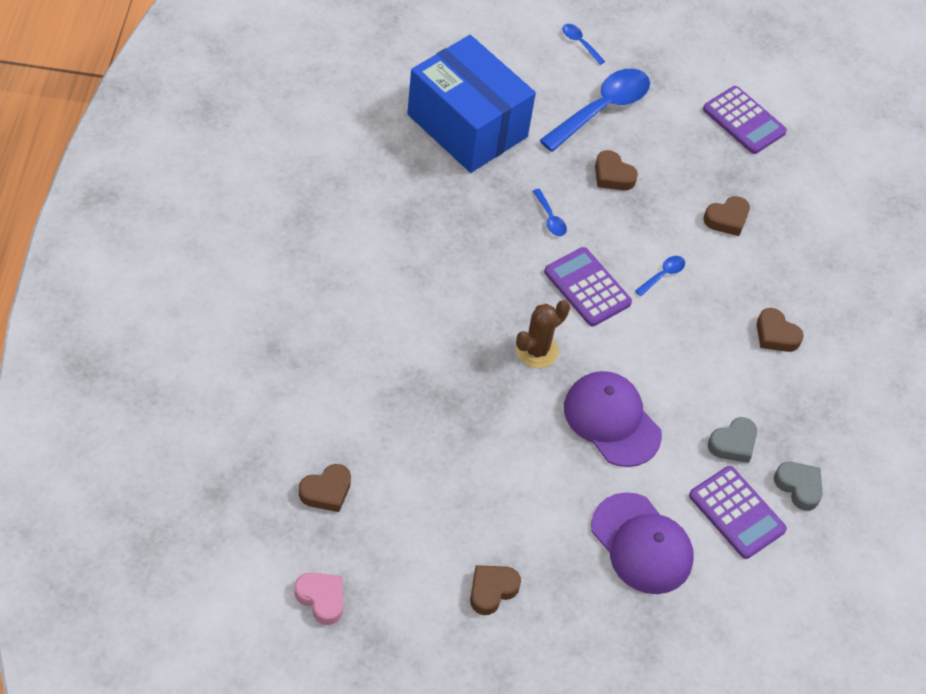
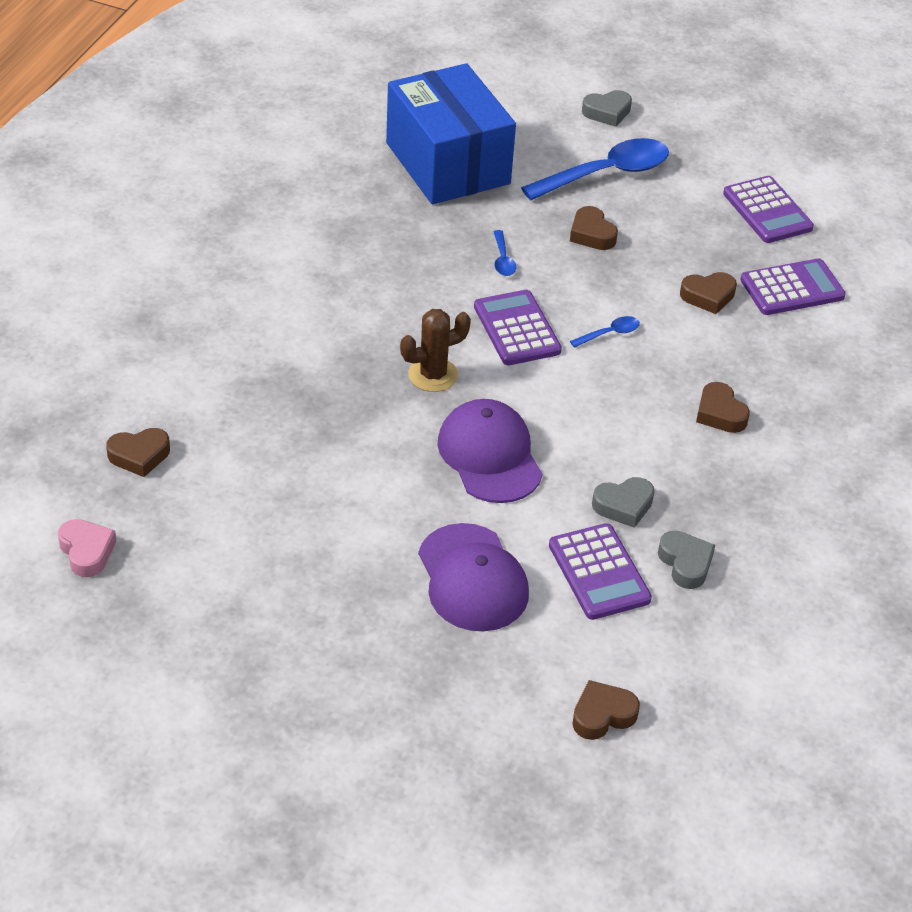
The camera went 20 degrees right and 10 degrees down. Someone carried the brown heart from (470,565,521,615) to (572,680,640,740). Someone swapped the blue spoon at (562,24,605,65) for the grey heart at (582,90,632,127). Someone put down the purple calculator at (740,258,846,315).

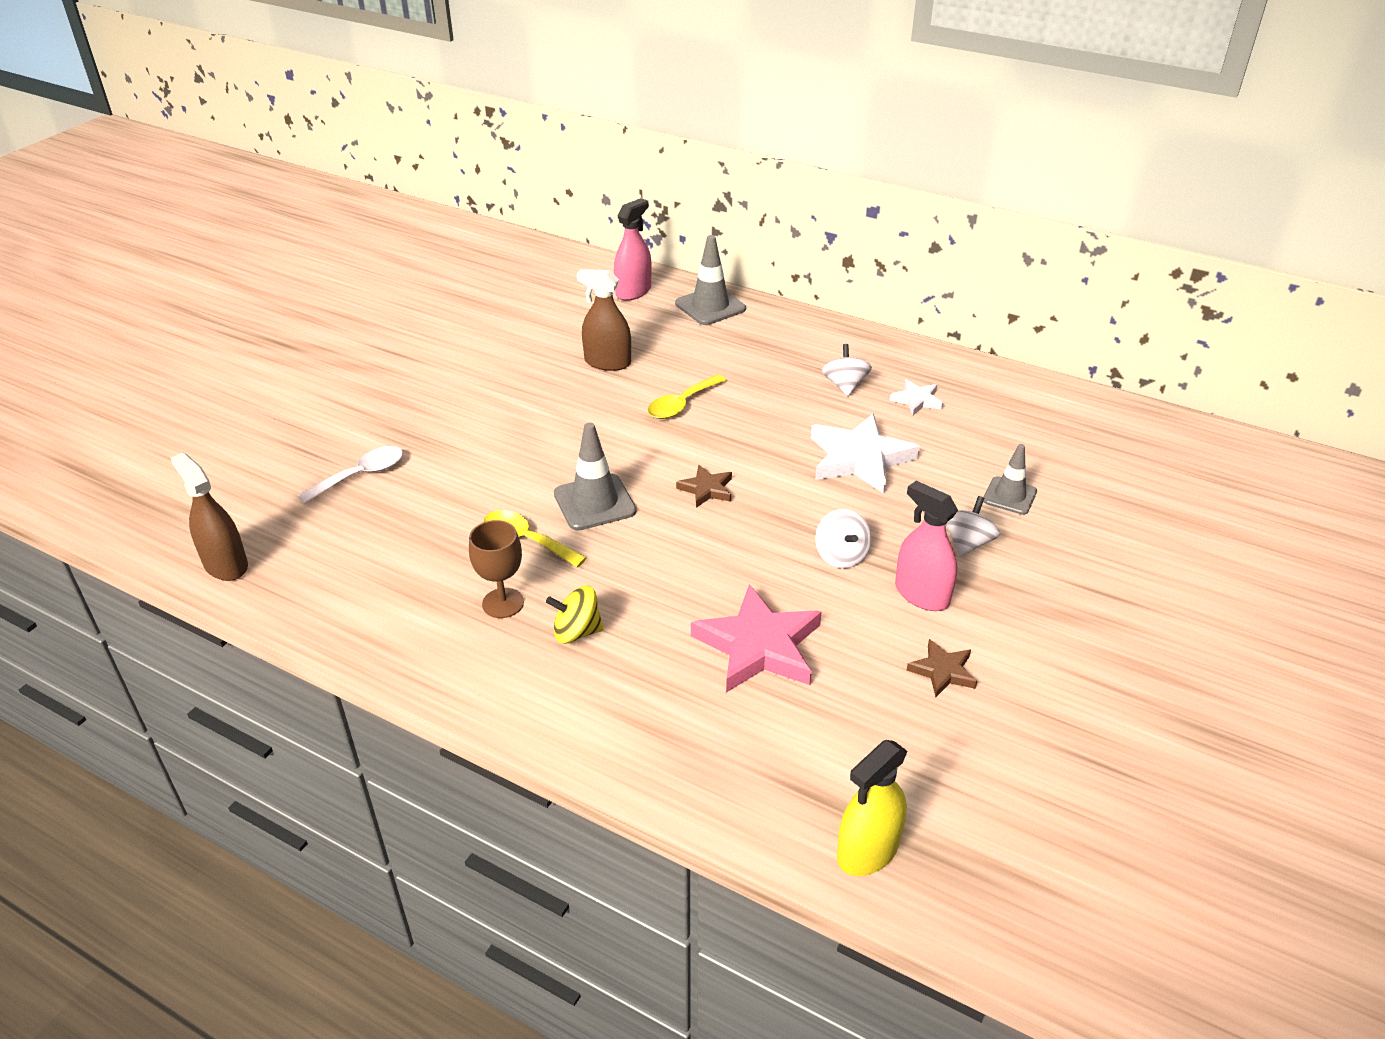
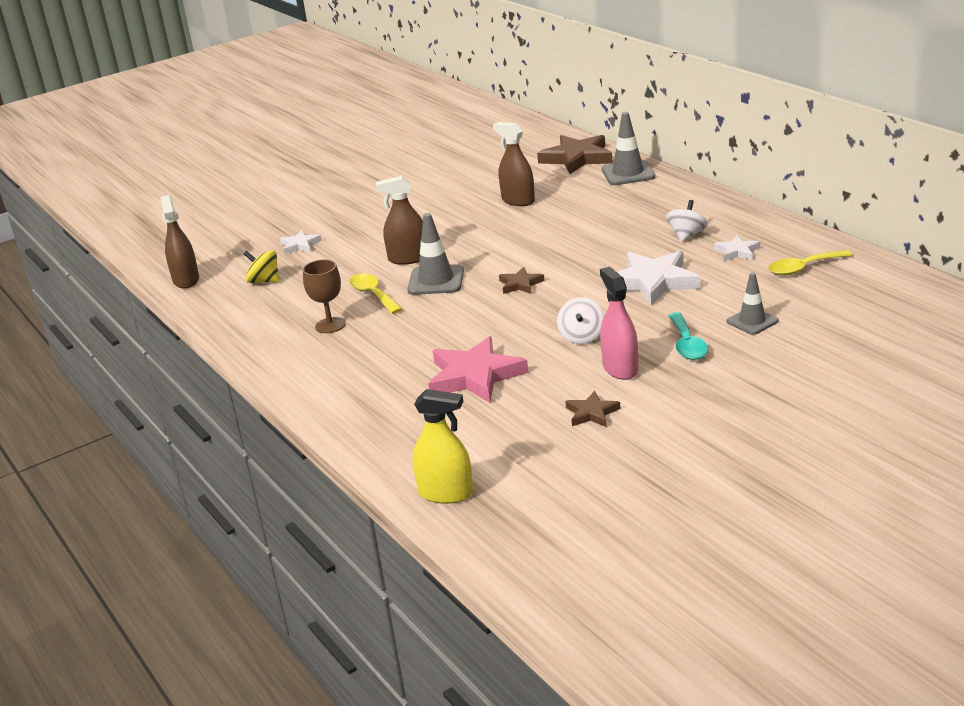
The camera went 30 degrees right and 10 degrees down. Someone swapped the white spoon at (298,446,403,504) for the white star at (280,230,322,254). Someone carried the yellow spinning top from (546,585,604,644) to (244,250,279,283). Someone swapped the pink spray bottle at (614,198,652,301) for the brown star at (537,135,613,174). Someone carried the yellow spoon from (647,374,727,419) to (768,250,853,276). Someone rotated the yellow spray bottle at (837,740,907,876) by 150 degrees counterclockwise. Someone swapped the white spinning top at (946,496,1000,556) for the turquoise spoon at (668,312,708,360). Someone put down the brown spray bottle at (376,176,423,265).

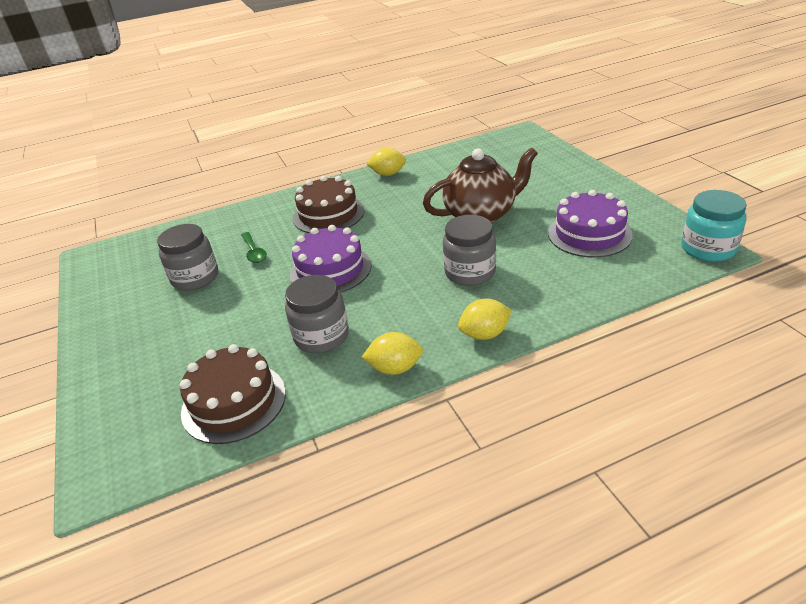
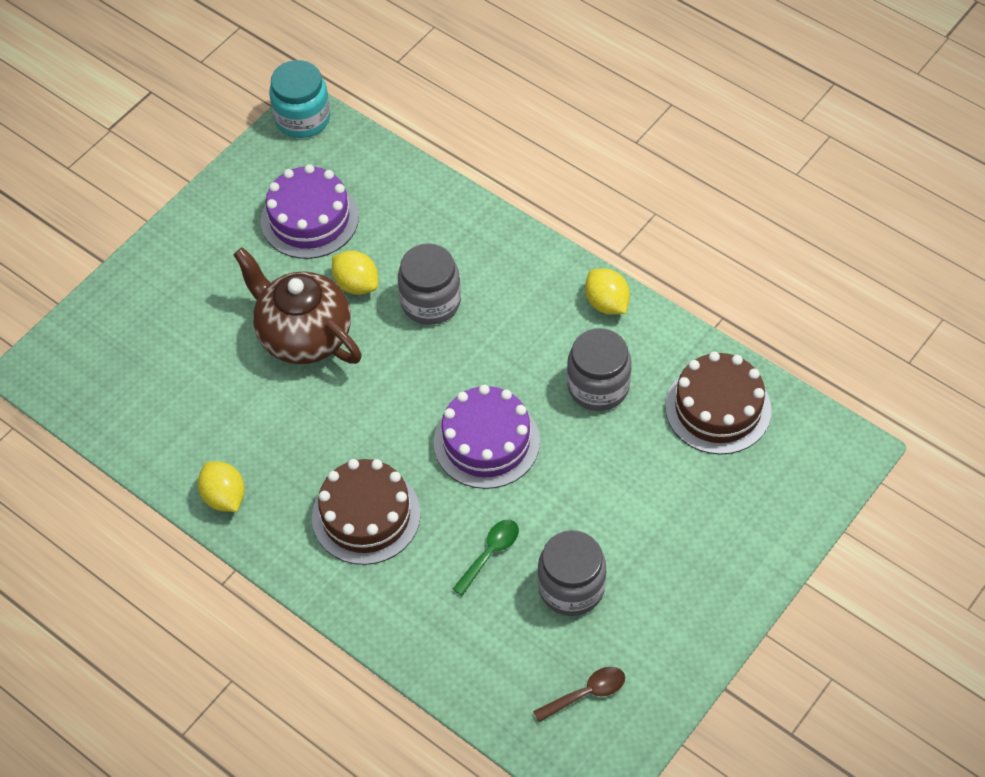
The camera went 120 degrees left and 20 degrees up. Someone carried the yellow lemon from (458,298,512,340) to (332,251,378,295). Someone put down the brown spoon at (533,667,625,722).

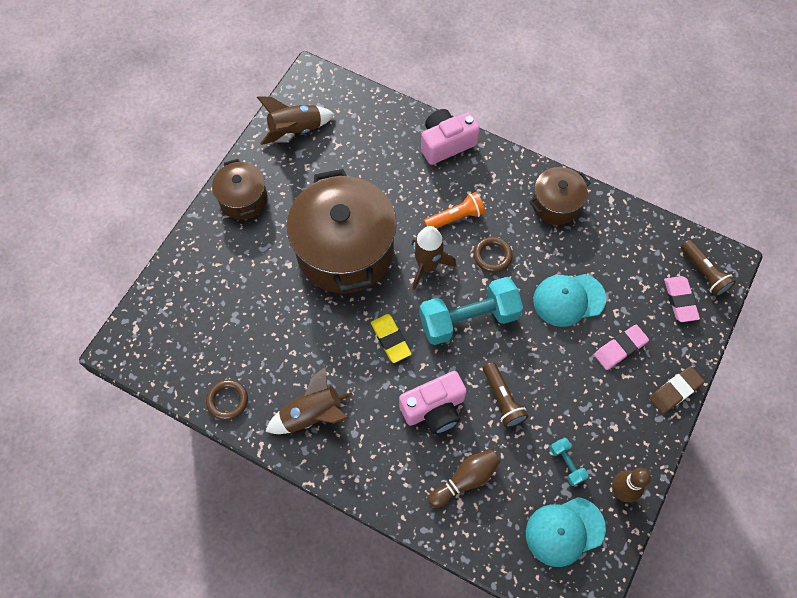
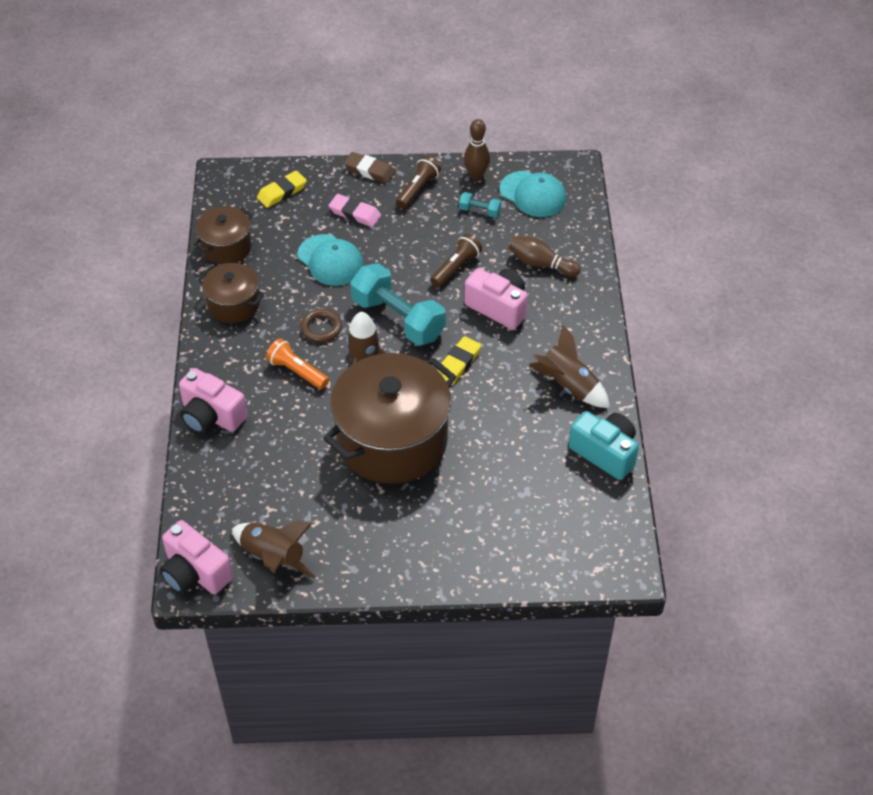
The camera went 120 degrees left and 15 degrees down. Someone swapped the brown ring at (206,379,248,420) for the turquoise camera at (569,411,639,480). Someone carried the brown pot from (212,159,267,220) to (194,206,253,264). Someone rotated the turquoise dumbbell at (550,438,589,486) by 75 degrees clockwise. Someone repainted the pink eraser at (664,276,700,322), which became the yellow eraser at (257,171,307,208). Someone carried the brown flashlight from (681,240,736,297) to (396,156,441,209). Someone put down the pink camera at (160,520,233,594).

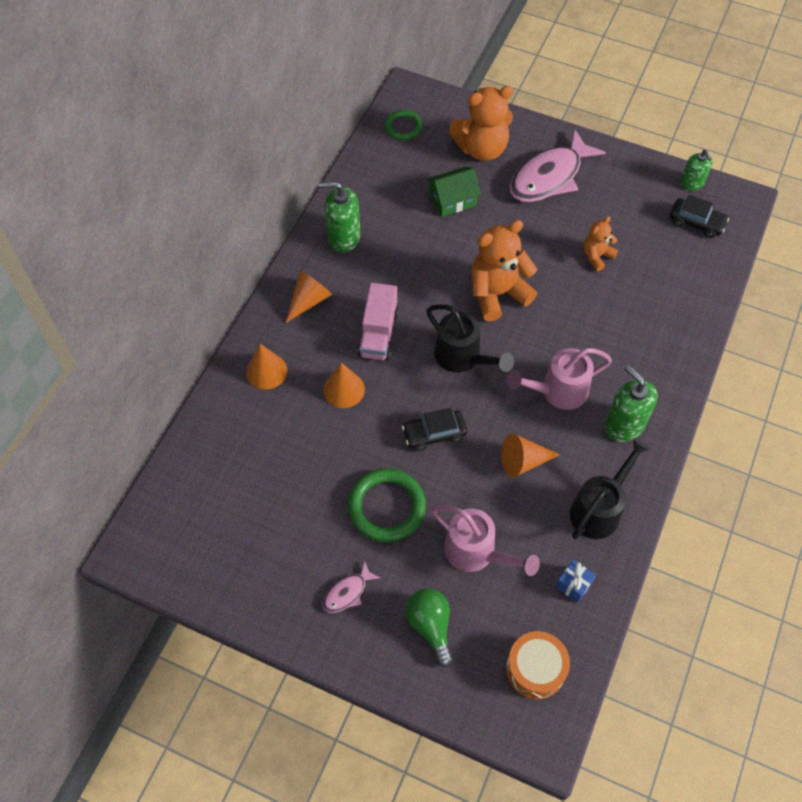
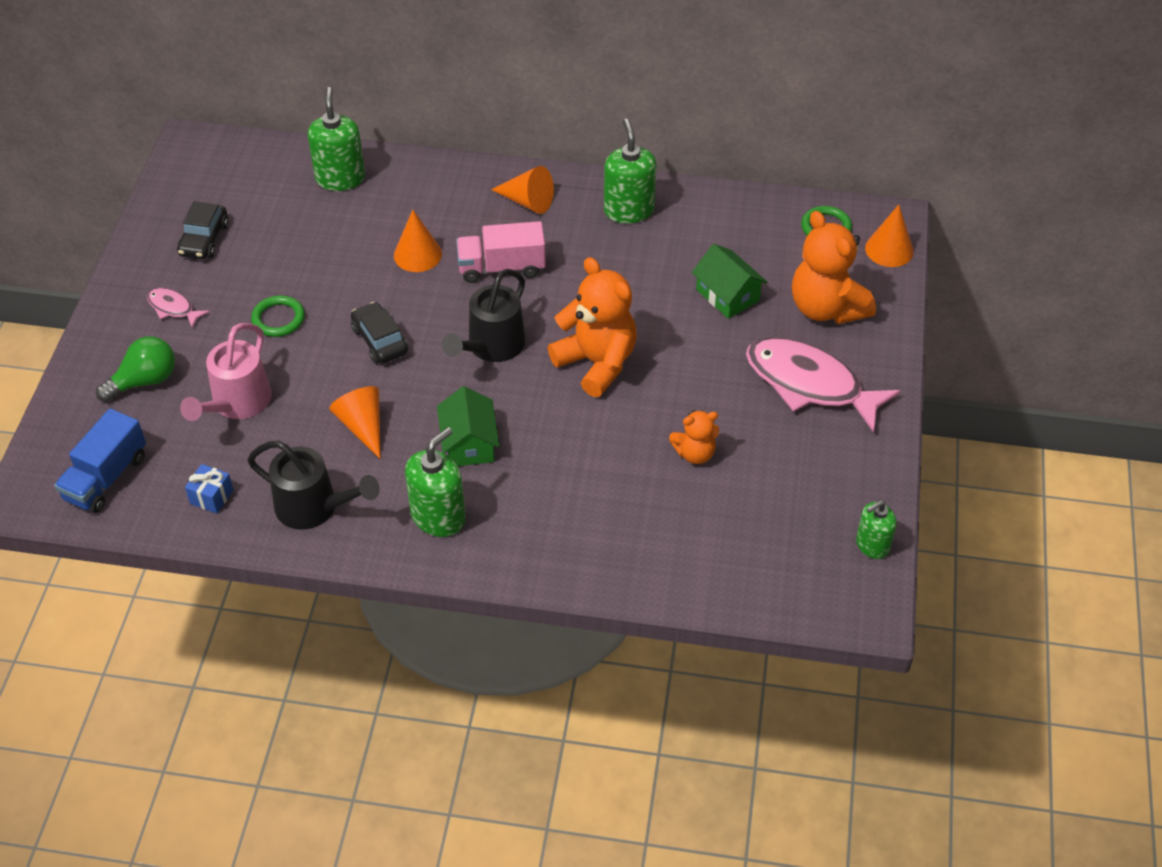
The camera went 75 degrees right and 10 degrees down. Someone carried the orange cone from (246,344,287,390) to (865,205,914,267). Someone scaled the green ring at (348,468,426,542) by 0.60. Someone swapped the orange drum at (506,631,570,699) for the blue truck at (54,409,146,513). Someone swapped the pink watering can at (507,348,612,410) for the green house at (437,386,499,466). Someone rotated the orange teddy bear at (584,216,618,271) by 135 degrees clockwise. Someone carried the black car from (670,195,729,238) to (177,201,229,259). Someone put down the green soap dispenser at (308,87,365,191).

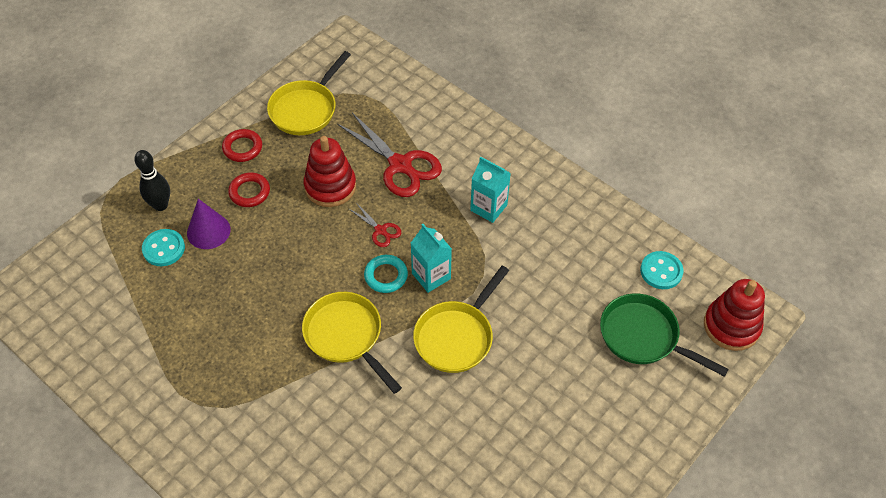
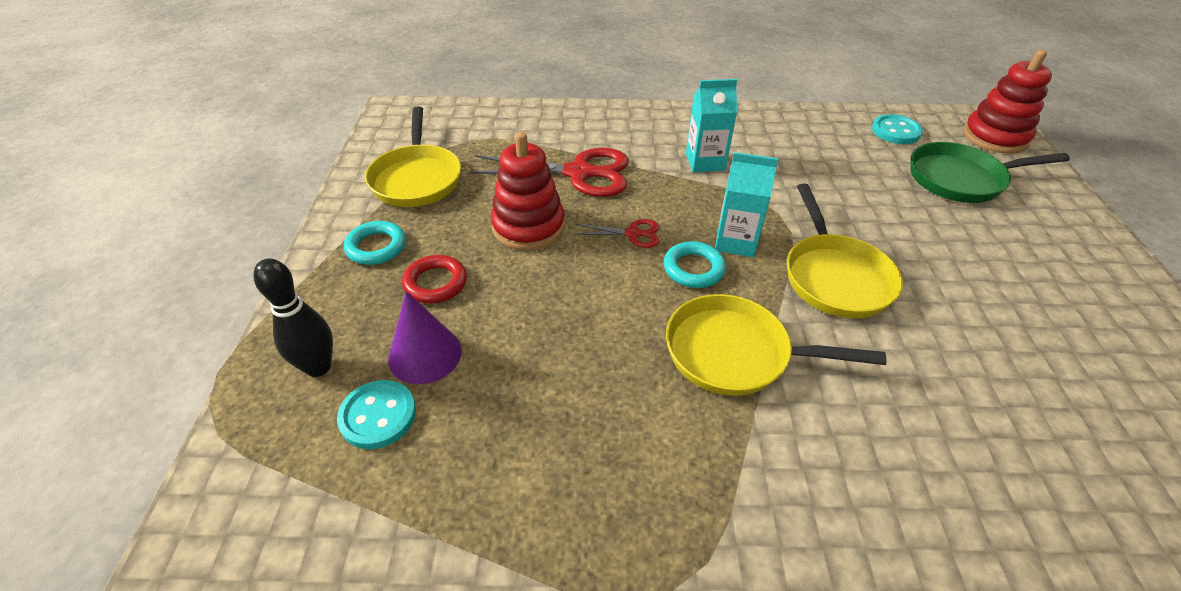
The camera went 40 degrees left and 10 degrees down. Someone repainted the red ring at (222,129,262,162), which became the turquoise ring at (344,221,406,265).

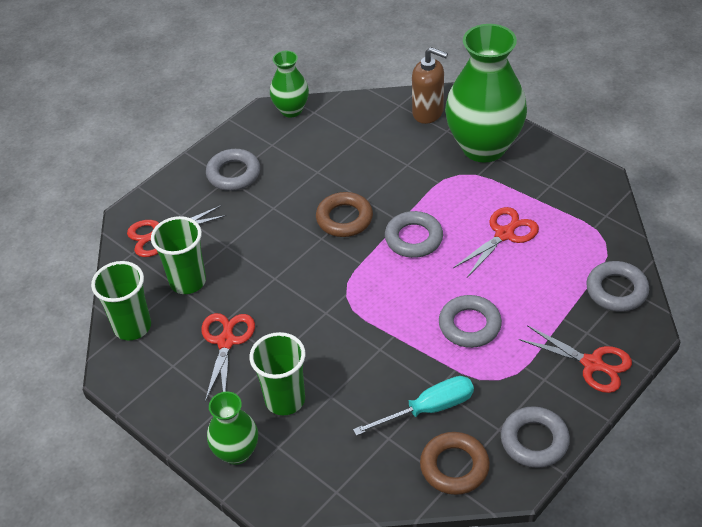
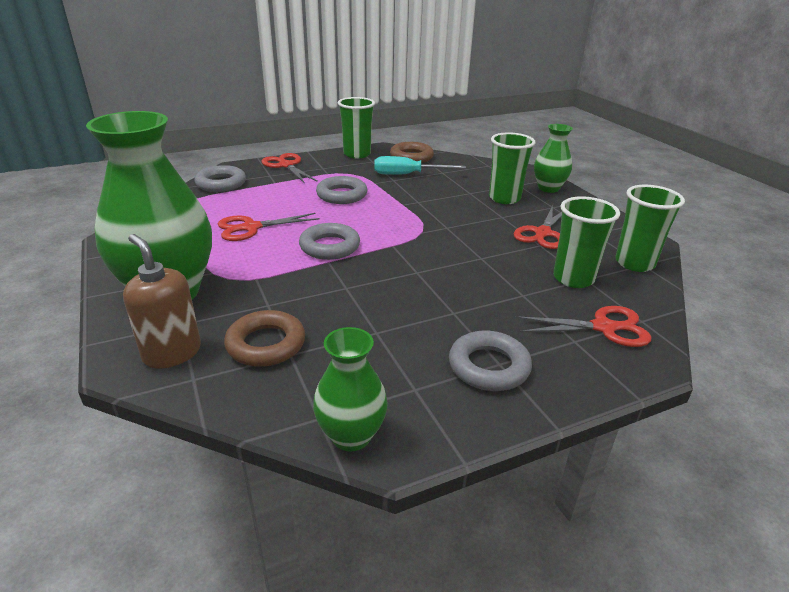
The camera went 160 degrees left and 15 degrees down. Someone carried the brown ring from (316,192,373,237) to (224,310,305,367). Someone swapped the grey ring at (501,406,570,468) for the green cup at (338,97,375,159).

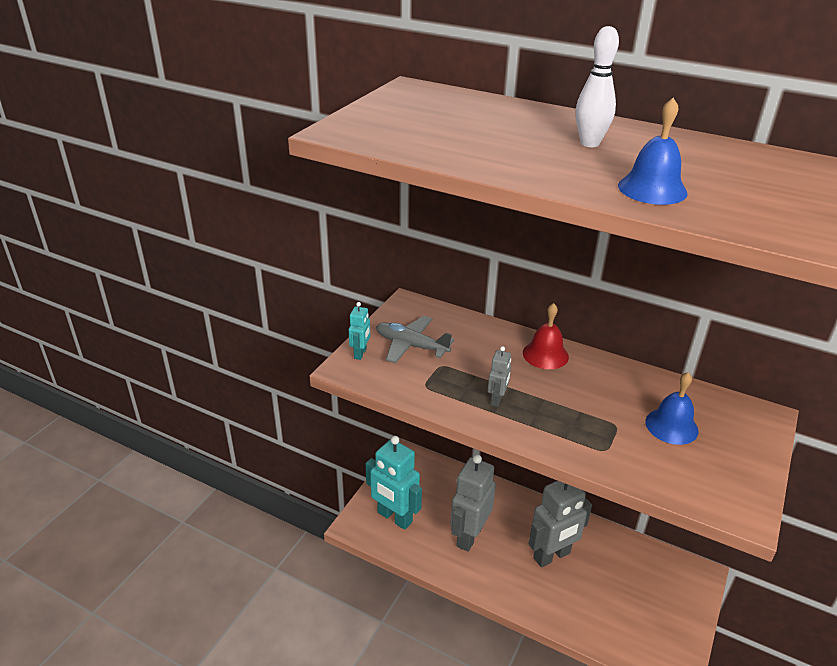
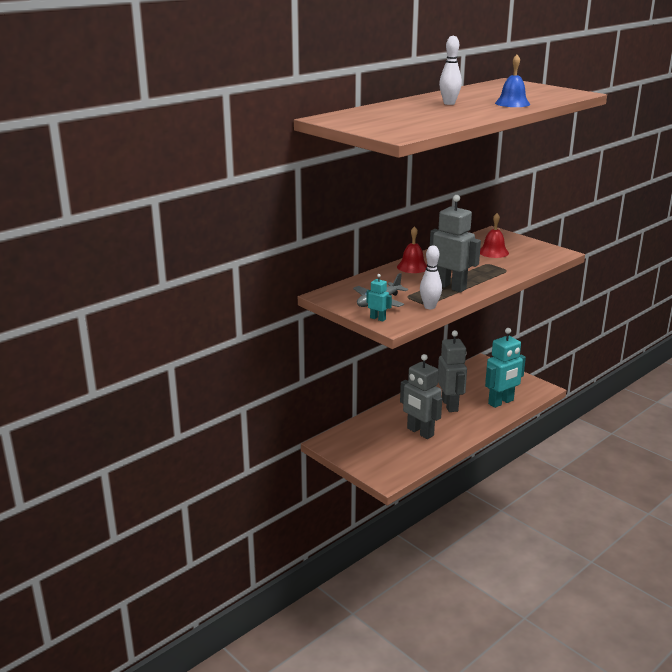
The camera went 70 degrees left and 10 degrees down. Someone carried the turquoise robot from (366,436,422,530) to (485,328,526,408). Someone scaled the grey robot at (488,346,511,407) by 2.13. Someone repainted the blue bell at (645,372,698,445), which became the red bell at (480,213,509,258). Someone put down the white bowling pin at (420,246,442,309).

